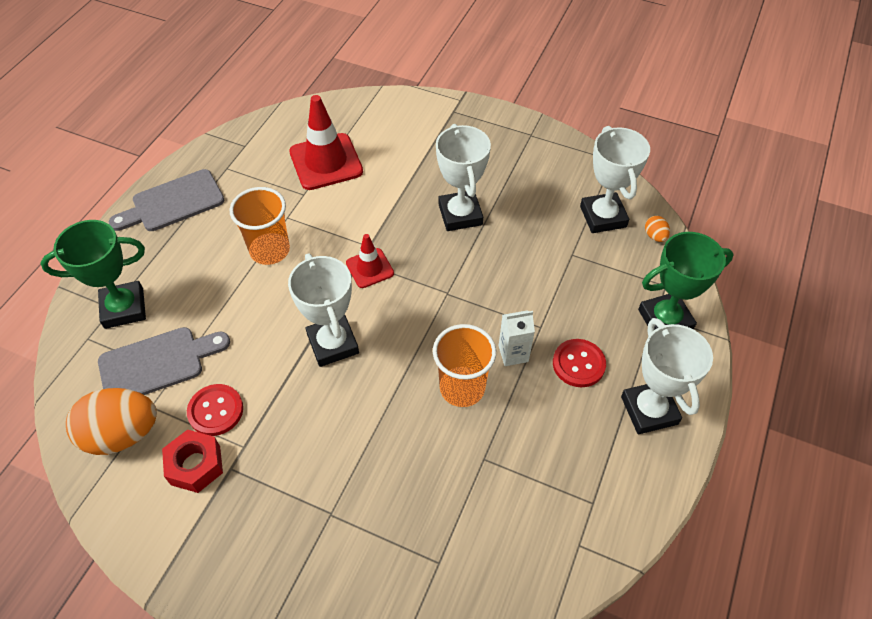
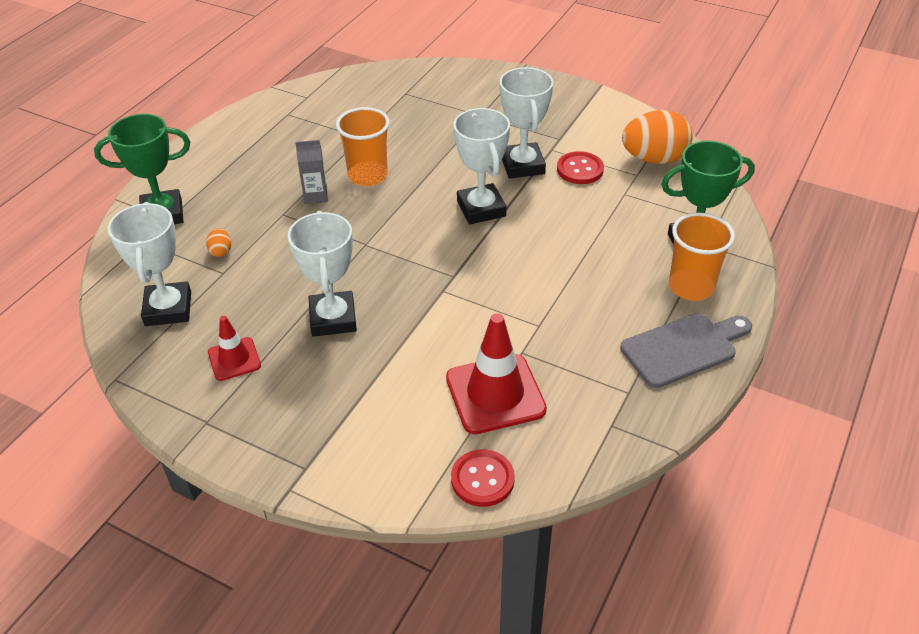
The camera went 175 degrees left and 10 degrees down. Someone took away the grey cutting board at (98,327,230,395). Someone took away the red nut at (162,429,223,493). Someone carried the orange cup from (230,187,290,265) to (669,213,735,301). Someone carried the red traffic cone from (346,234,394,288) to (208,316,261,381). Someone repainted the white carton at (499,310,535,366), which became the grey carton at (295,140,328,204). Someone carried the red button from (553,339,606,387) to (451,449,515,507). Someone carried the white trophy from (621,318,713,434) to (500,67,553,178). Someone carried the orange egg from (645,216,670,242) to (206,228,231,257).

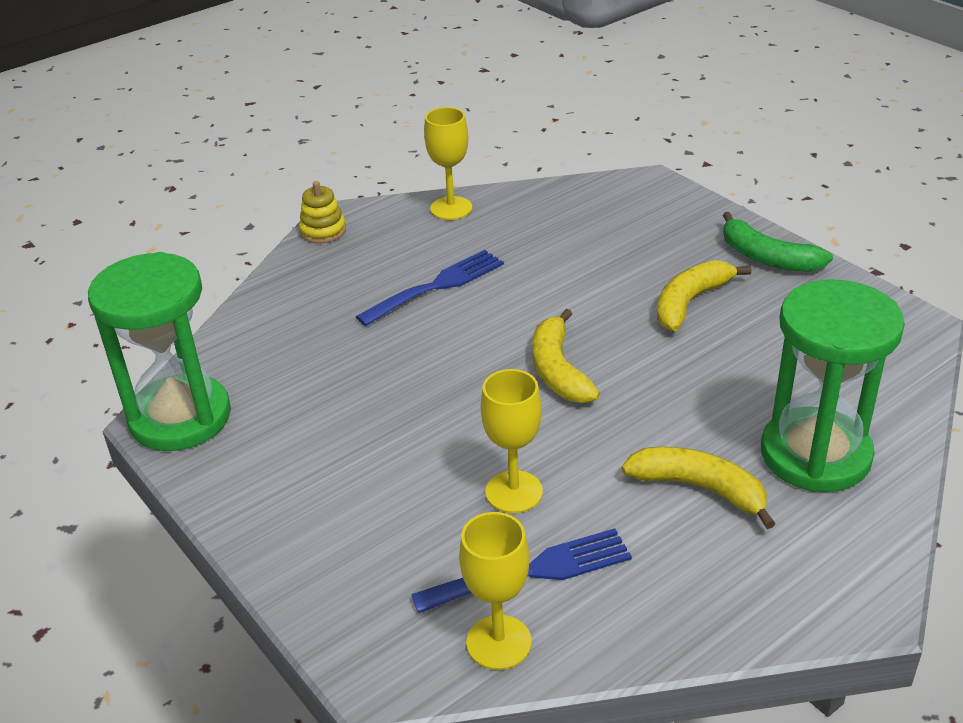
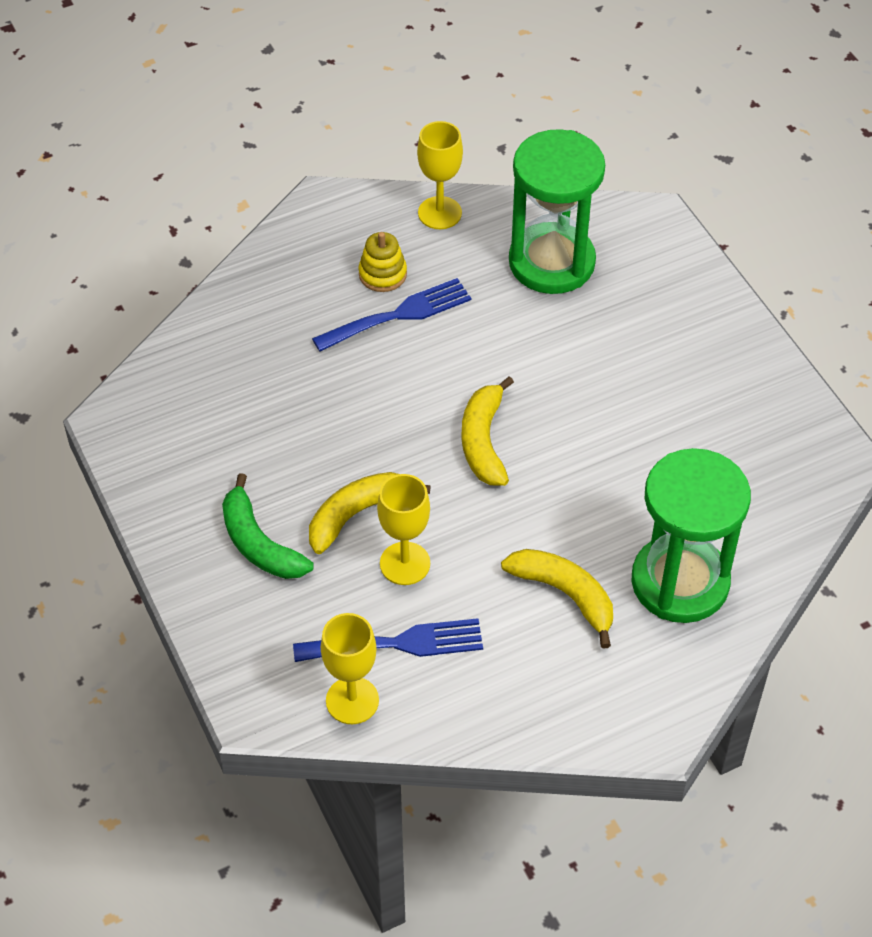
The camera went 10 degrees right and 15 degrees up. Someone carried the green hourglass from (88,252,231,451) to (509,129,605,294). Someone carried the yellow stacking toy from (299,181,346,243) to (358,232,407,292). Someone carried the yellow banana from (657,260,752,331) to (309,472,431,554). Someone carried the green banana from (723,212,833,272) to (222,473,314,579).

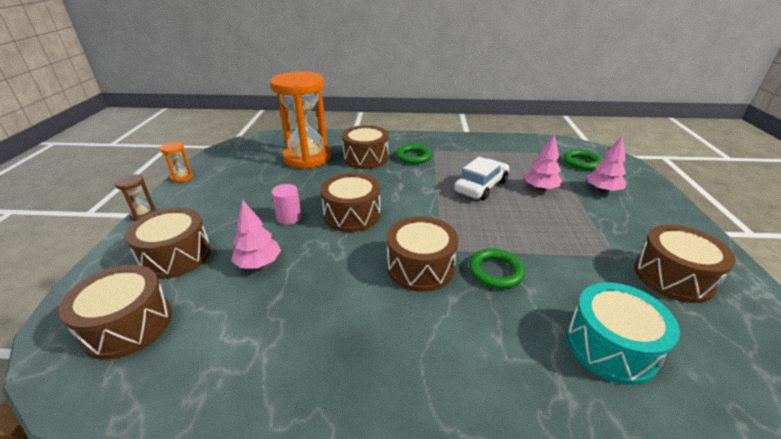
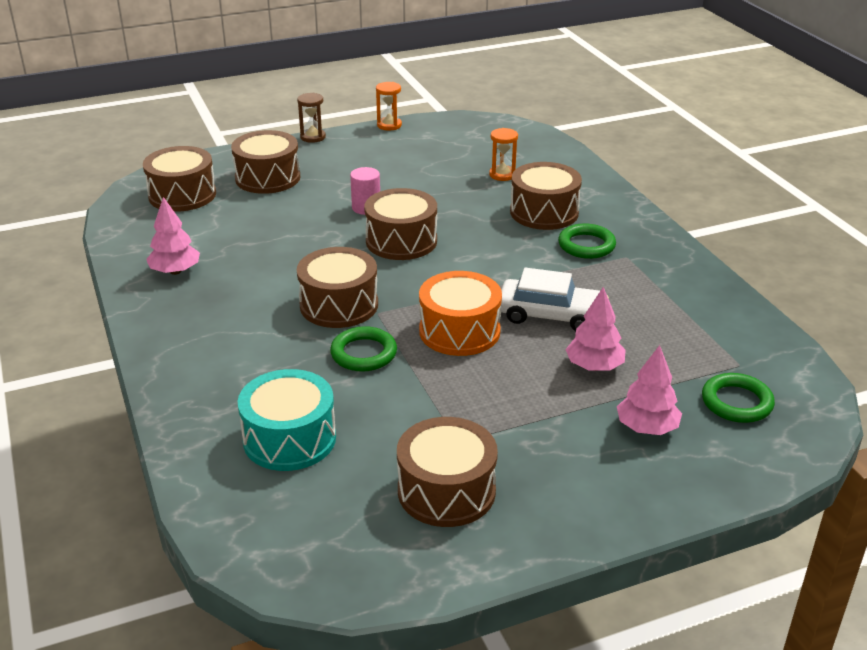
The camera went 65 degrees right and 0 degrees up. Someone carried the pink tree from (231,200,281,268) to (146,197,200,275). Someone scaled the orange hourglass at (270,71,331,169) by 0.40. Someone put down the orange drum at (419,271,502,356).

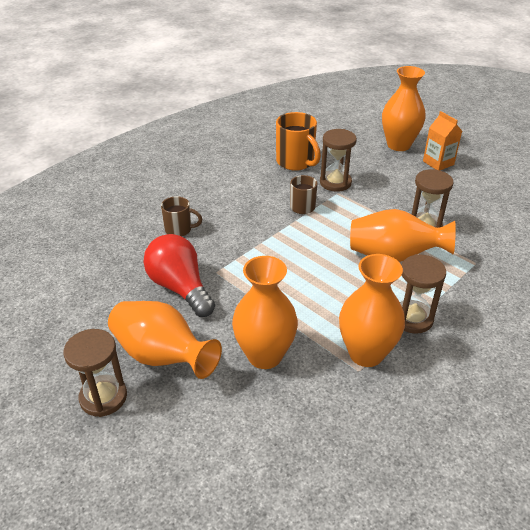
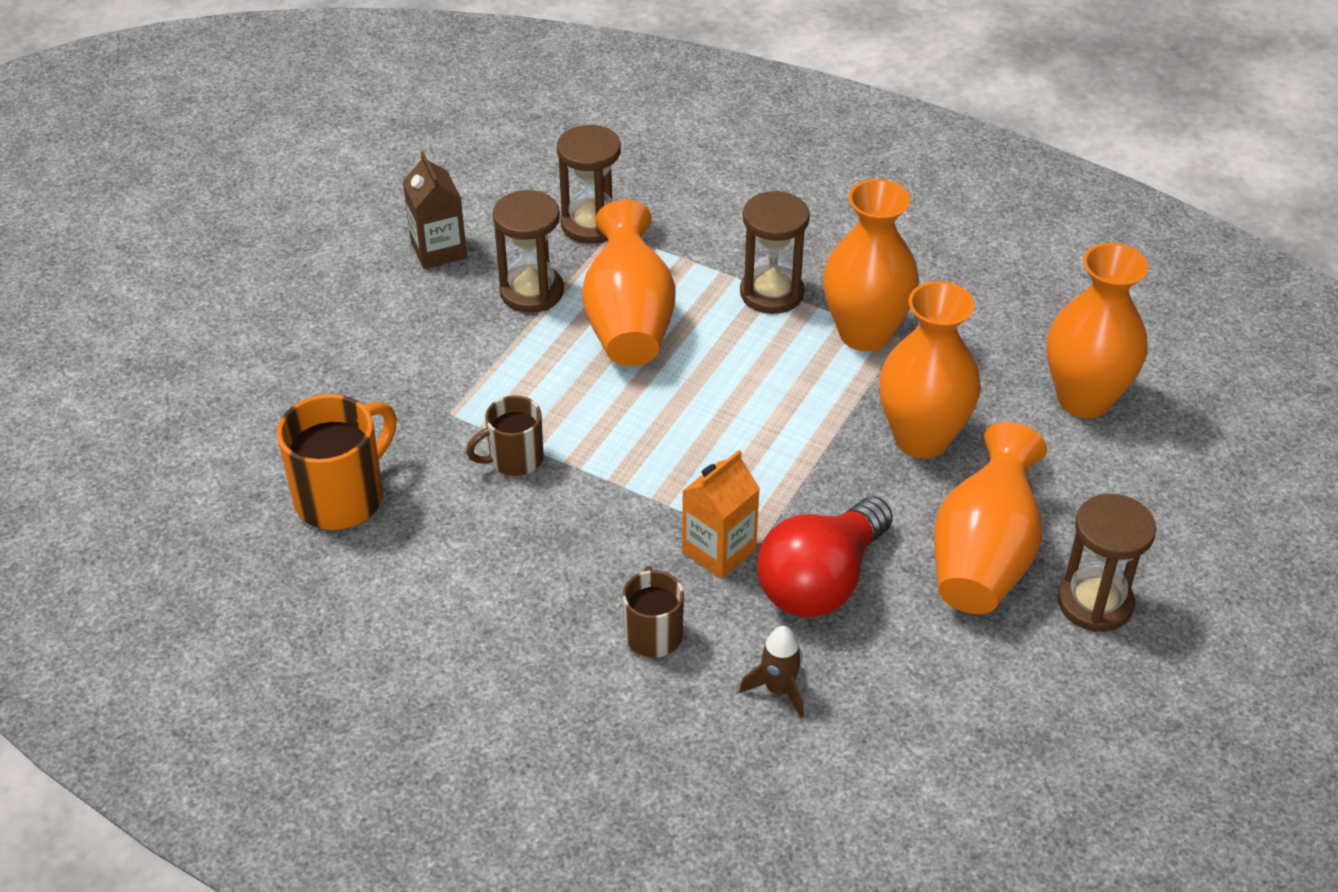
The camera went 105 degrees left and 5 degrees up. Someone carried the brown hourglass from (320,129,357,192) to (557,125,621,244). Someone carried the orange vase from (382,66,426,151) to (1047,243,1148,418). Someone carried the orange carton from (423,111,462,170) to (682,450,760,579). Someone put down the brown carton at (403,152,467,269). Someone put down the brown rocket at (739,626,804,718).

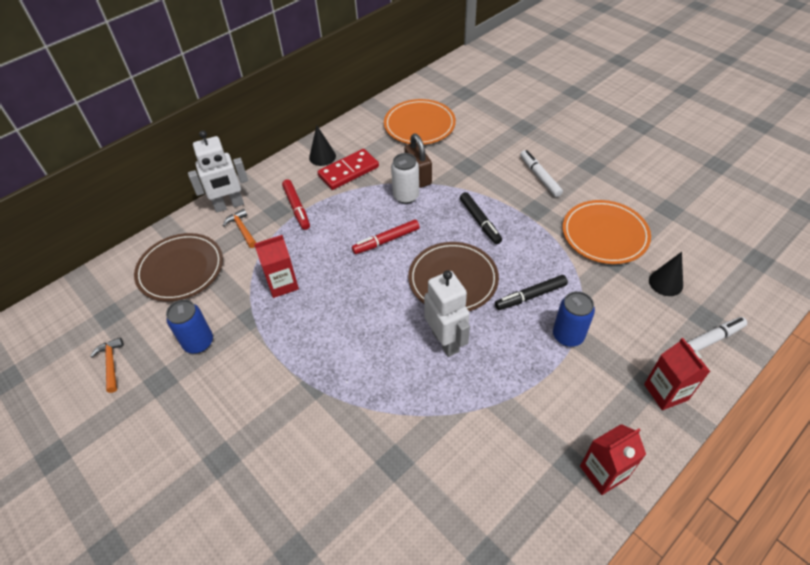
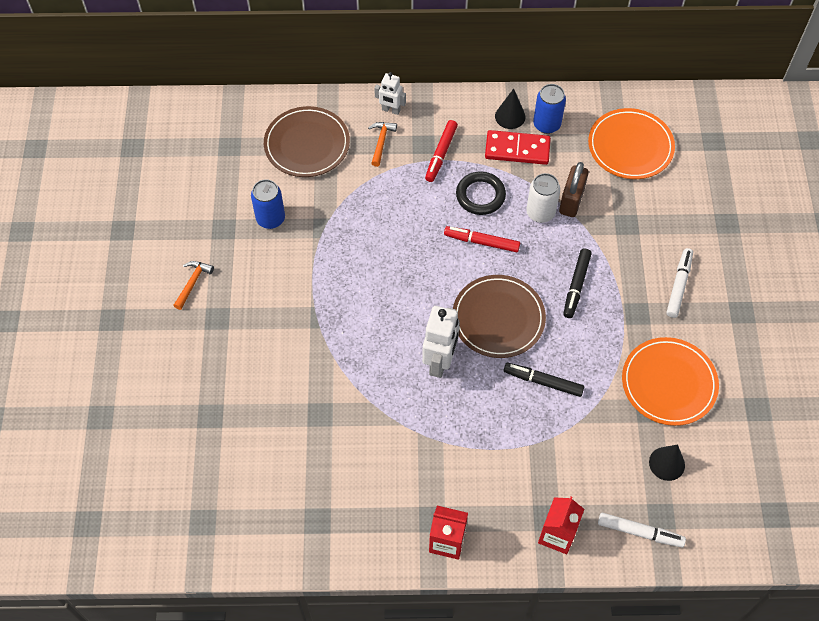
The camera went 40 degrees right and 10 degrees up. Someone carried the orange hammer from (90,337,124,393) to (173,261,214,310). Someone scaled the white robot at (188,130,248,213) by 0.59. Someone took away the red carton at (254,235,299,298). Someone carried the blue can from (553,291,595,347) to (533,84,566,134). Someone put down the black ring at (456,171,506,215).

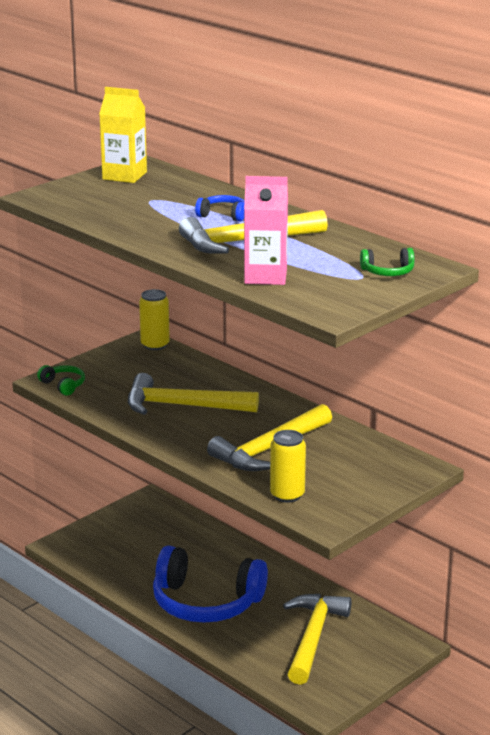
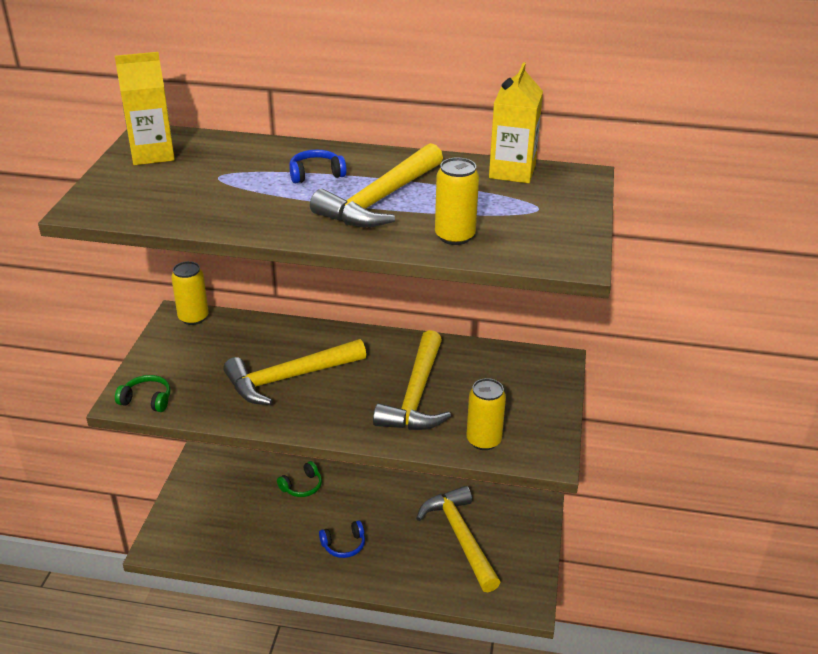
The camera went 35 degrees left and 10 degrees up. Someone scaled the blue headphones at (153,546,268,623) by 0.41. Someone swapped the pink carton at (244,176,288,285) for the yellow can at (435,158,479,245). Someone carried the green headphones from (360,248,415,276) to (277,461,322,497). Someone put down the yellow carton at (489,62,543,183).

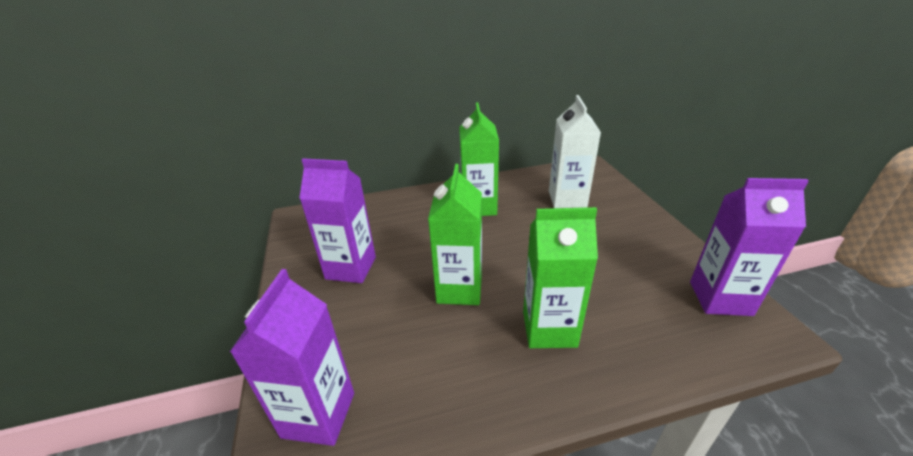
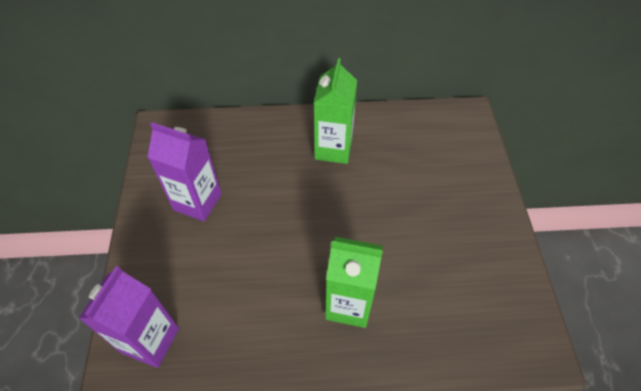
The camera went 10 degrees right and 20 degrees up. Someone took away the green carton at (428,164,482,305). Someone took away the white carton at (549,95,601,208). Someone took away the purple carton at (690,178,808,316).

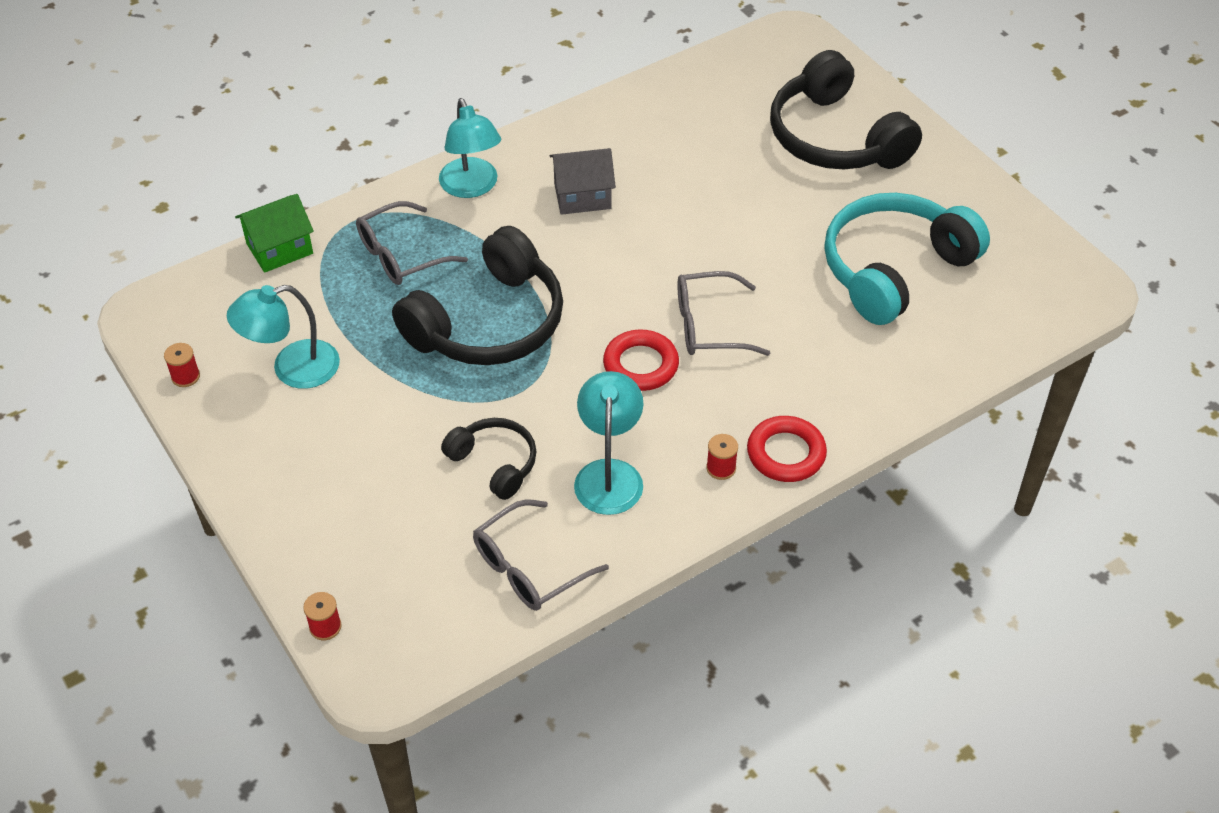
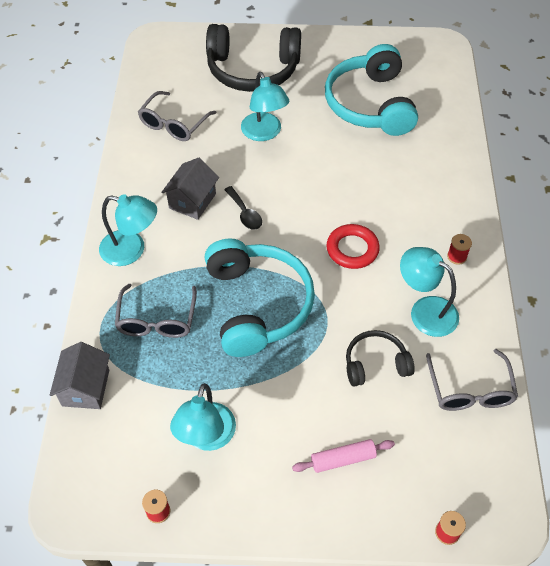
The camera went 55 degrees left and 5 degrees up. Someone repainted the green house at (235,194,314,273), which became the grey house at (50,342,110,409). Someone repainted the black headphones at (392,226,563,365), which became the turquoise headphones at (205,238,315,357). Someone carried the grey glasses from (677,271,770,356) to (138,91,216,141). Someone took away the red ring at (747,416,827,482). Someone put down the black spoon at (224,186,262,230). Someone put down the turquoise lamp at (241,72,290,141). Someone put down the pink rolling pin at (292,439,395,473).

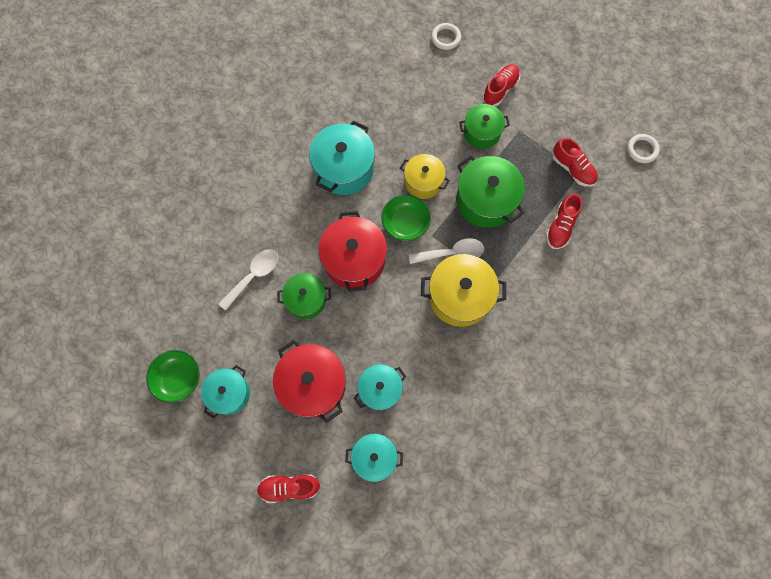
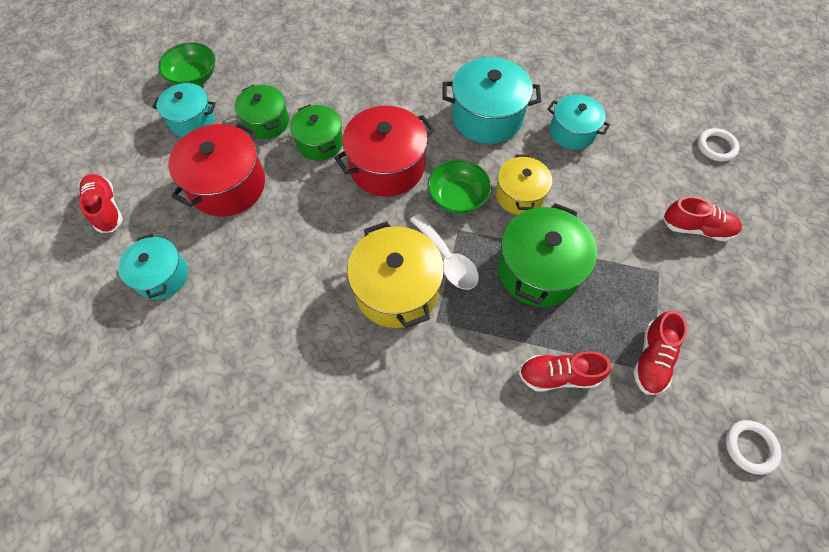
The camera went 65 degrees right and 10 degrees down. Someone took away the white spoon at (219,249,278,311). Someone carried the turquoise pot from (354,364,406,411) to (547,94,610,150). Someone carried the green pot from (459,104,510,149) to (234,85,289,140).

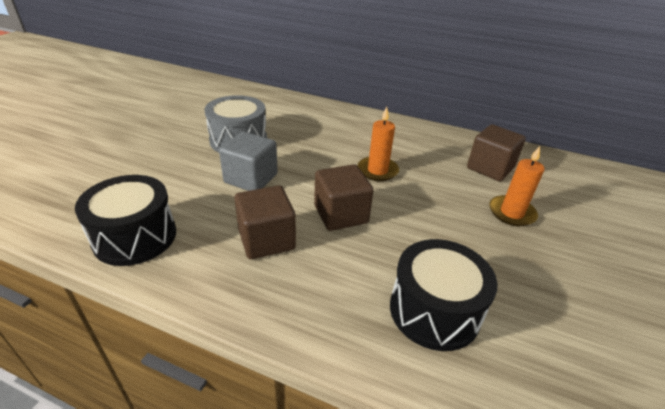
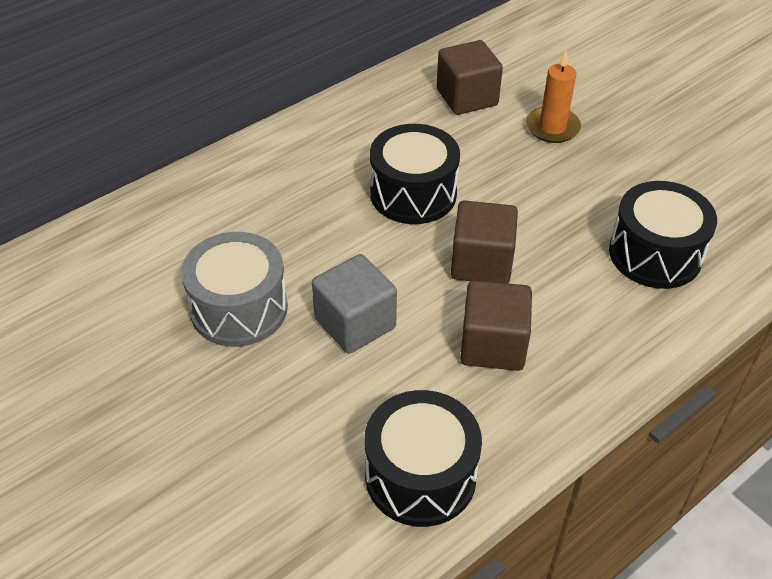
The camera went 60 degrees left and 10 degrees up. Someone swapped the orange candle at (358,107,399,181) for the black drum at (370,124,460,224).

